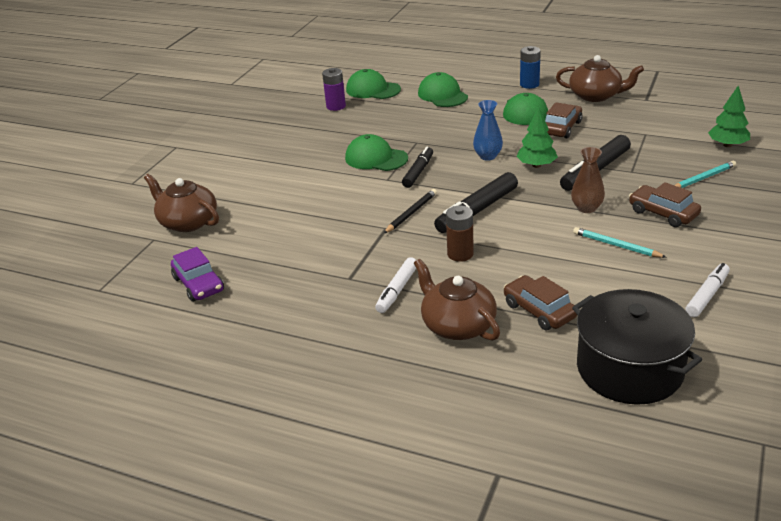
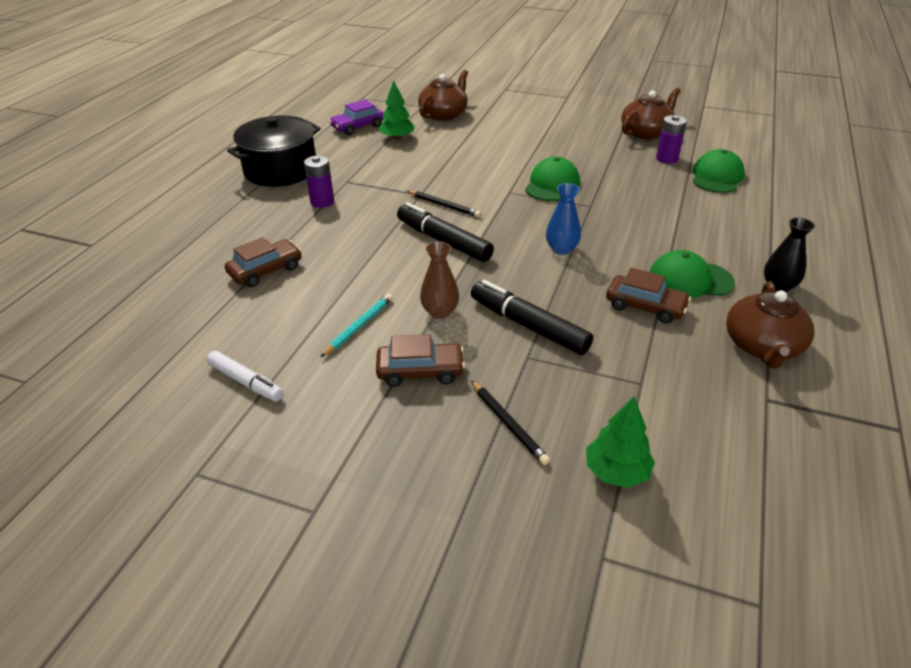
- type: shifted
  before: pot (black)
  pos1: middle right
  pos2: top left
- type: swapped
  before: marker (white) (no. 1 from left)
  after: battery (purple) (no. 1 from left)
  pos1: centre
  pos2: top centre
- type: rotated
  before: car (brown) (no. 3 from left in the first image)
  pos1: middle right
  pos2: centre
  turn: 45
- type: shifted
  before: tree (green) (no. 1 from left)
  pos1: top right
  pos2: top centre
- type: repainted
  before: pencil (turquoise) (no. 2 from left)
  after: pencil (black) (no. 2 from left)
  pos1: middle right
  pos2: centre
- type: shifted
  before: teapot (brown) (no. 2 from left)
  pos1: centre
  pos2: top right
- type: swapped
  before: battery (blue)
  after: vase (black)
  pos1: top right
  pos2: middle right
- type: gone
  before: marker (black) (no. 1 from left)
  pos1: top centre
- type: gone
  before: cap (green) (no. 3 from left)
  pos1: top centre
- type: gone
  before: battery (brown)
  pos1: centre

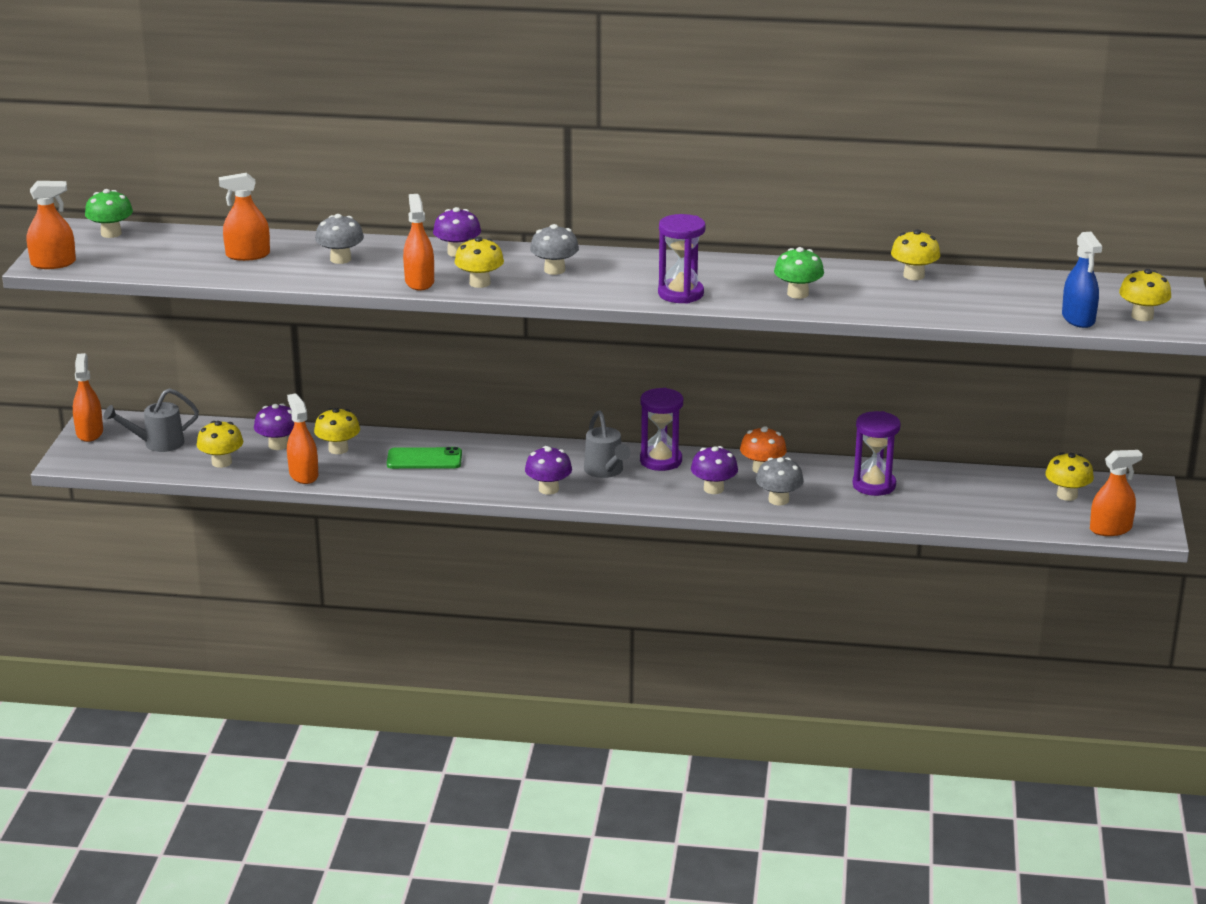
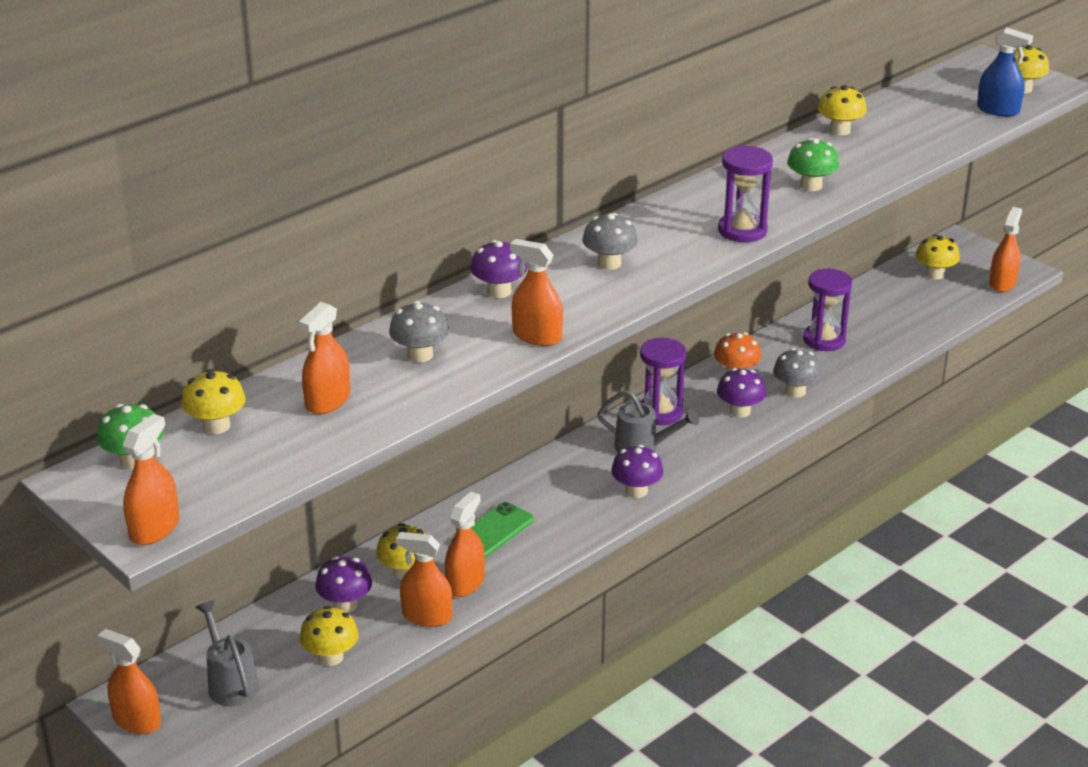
- type: shifted
  before: mushroom (yellow) (no. 3 from left in the first image)
  after: mushroom (yellow) (no. 1 from left)
  pos1: top centre
  pos2: middle left
- type: rotated
  before: watering can (grey) (no. 1 from left)
  pos1: middle left
  pos2: bottom left
  turn: 135
- type: new
  after: spray bottle (orange) (no. 5 from left)
  pos2: bottom centre

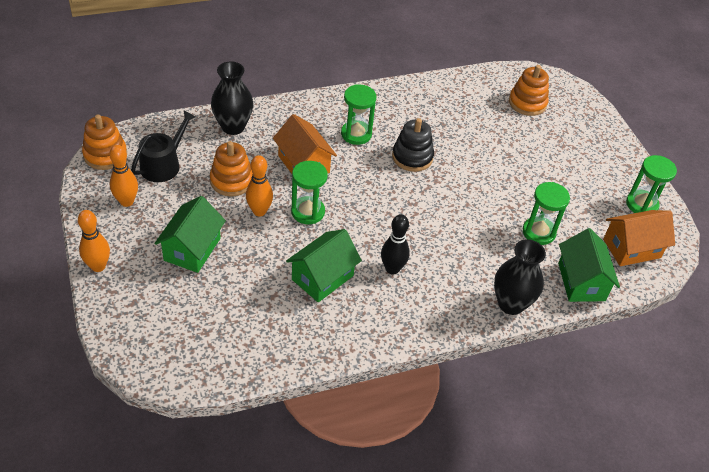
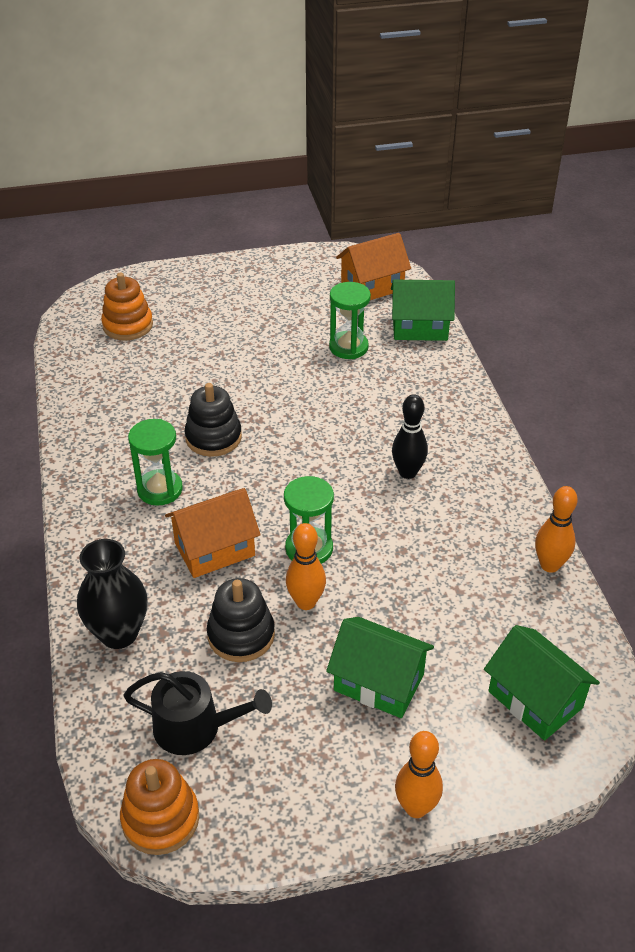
- type: rotated
  before: watering can (black)
  pos1: top left
  pos2: bottom left
  turn: 150
- type: repainted
  before: stacking toy (orange) (no. 2 from left)
  after: stacking toy (black) (no. 2 from left)
  pos1: middle left
  pos2: centre
- type: rotated
  before: house (orange) (no. 2 from left)
  pos1: middle right
  pos2: top centre
  turn: 75
- type: shifted
  before: house (green) (no. 2 from left in the first image)
  after: house (green) (no. 3 from left)
  pos1: centre
  pos2: bottom right
- type: shifted
  before: bowling pin (orange) (no. 2 from left in the first image)
  after: bowling pin (orange) (no. 3 from left)
  pos1: middle left
  pos2: middle right
- type: gone
  before: vase (black) (no. 2 from left)
  pos1: middle right
- type: gone
  before: hourglass (green) (no. 4 from left)
  pos1: middle right

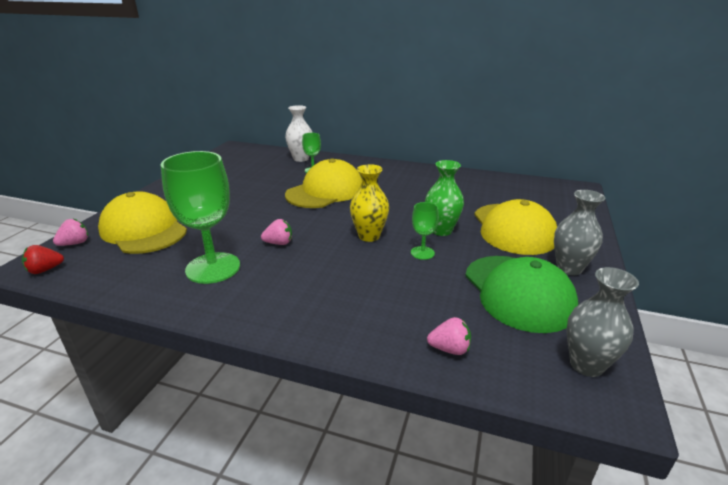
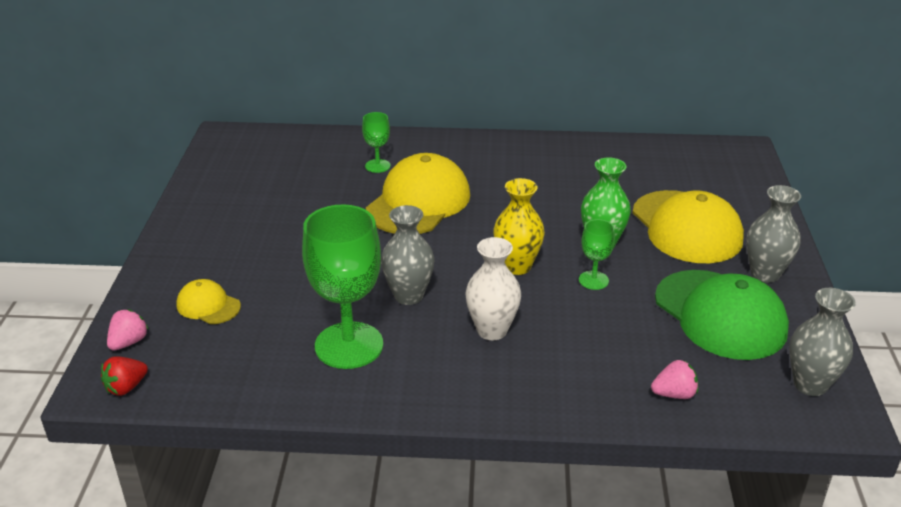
- type: scaled
  before: cap (yellow) (no. 1 from left)
  pos1: middle left
  pos2: middle left
  scale: 0.49
- type: swapped
  before: strawberry (pink) (no. 2 from left)
  after: vase (grey) (no. 1 from left)
  pos1: centre
  pos2: centre
- type: shifted
  before: vase (white)
  pos1: top centre
  pos2: centre

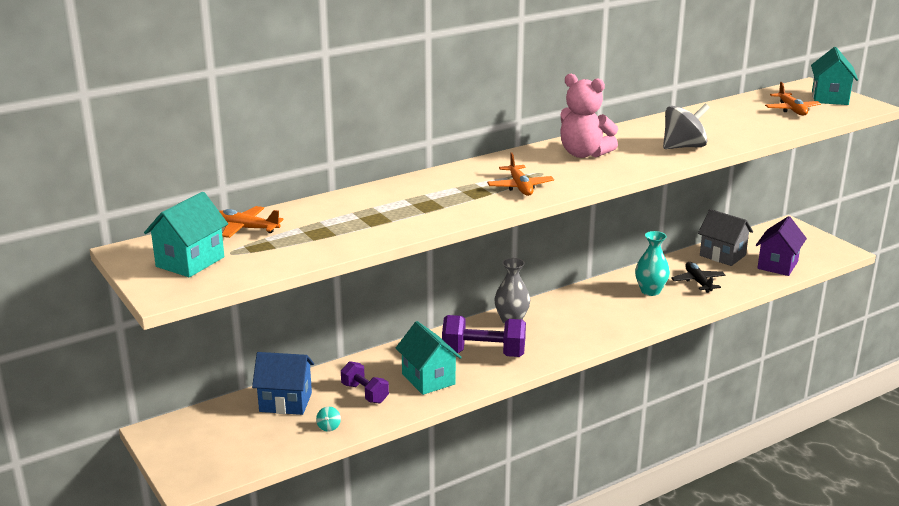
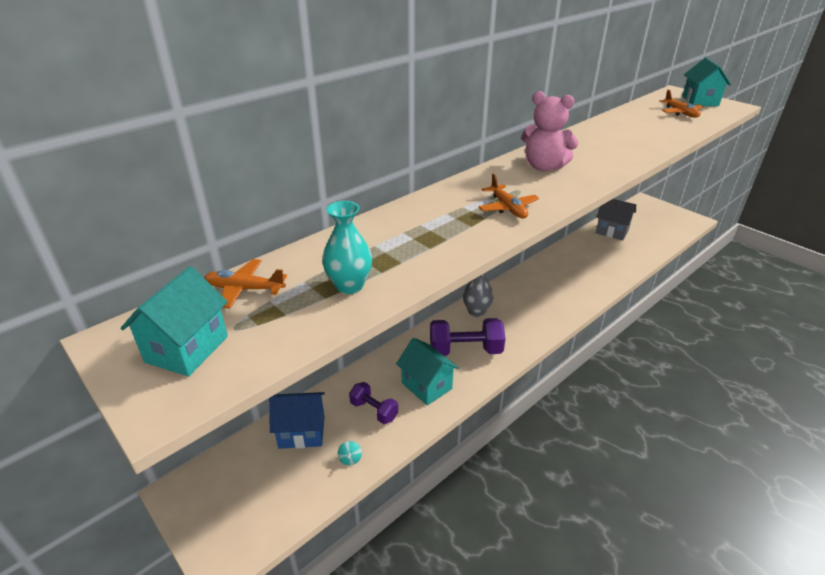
- type: shifted
  before: vase (turquoise)
  pos1: middle right
  pos2: centre
- type: gone
  before: spinning top (grey)
  pos1: top right
- type: gone
  before: plane (black)
  pos1: middle right
- type: gone
  before: house (purple)
  pos1: middle right

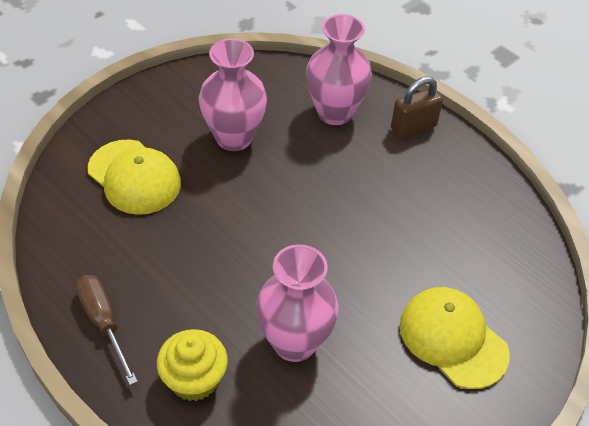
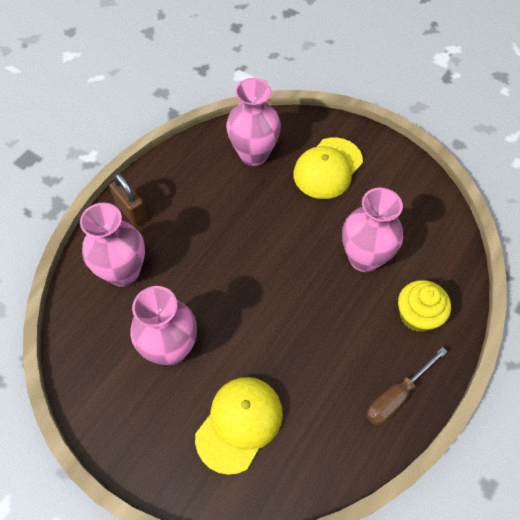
- type: new
  after: vase (pink) (no. 3 from left)
  pos2: top centre

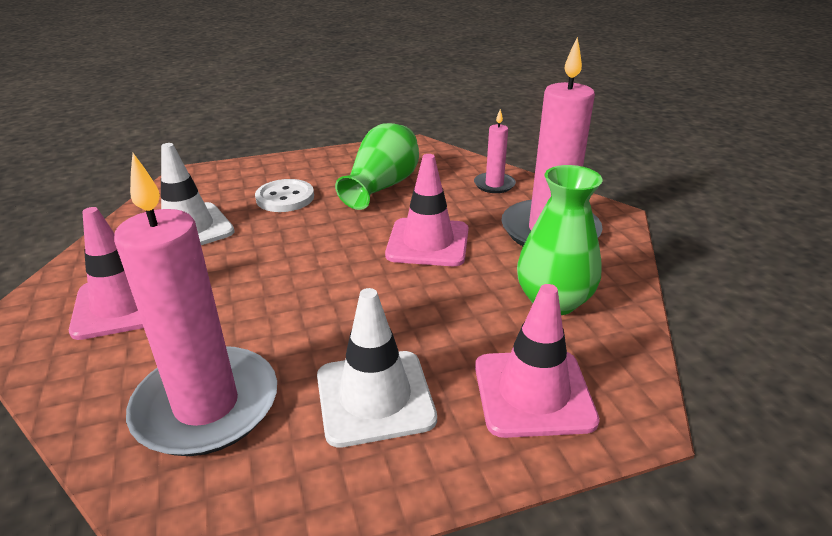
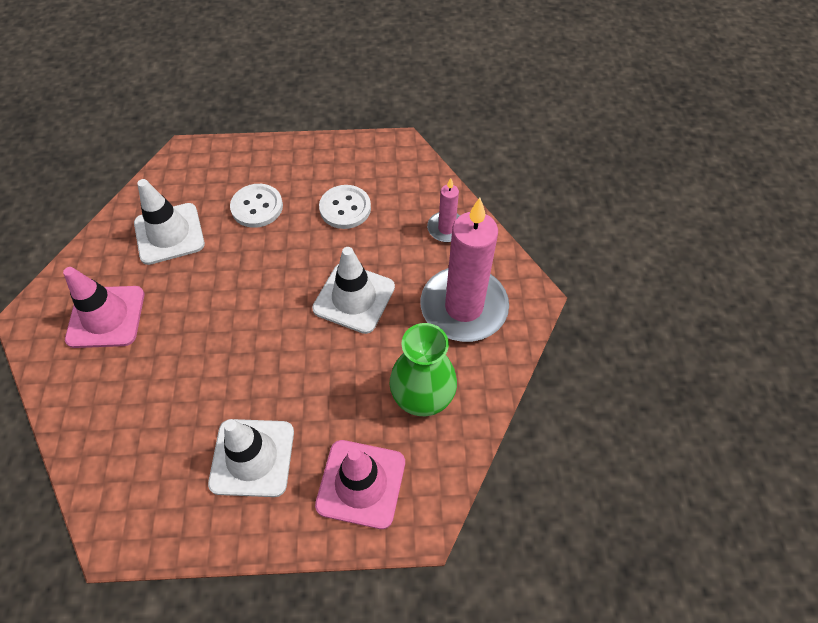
- type: repainted
  before: traffic cone (pink) (no. 2 from left)
  after: traffic cone (white) (no. 3 from left)
  pos1: centre
  pos2: centre
- type: swapped
  before: vase (green) (no. 1 from left)
  after: button (white) (no. 2 from left)
  pos1: top centre
  pos2: top centre
- type: gone
  before: candle (pink) (no. 1 from left)
  pos1: middle left

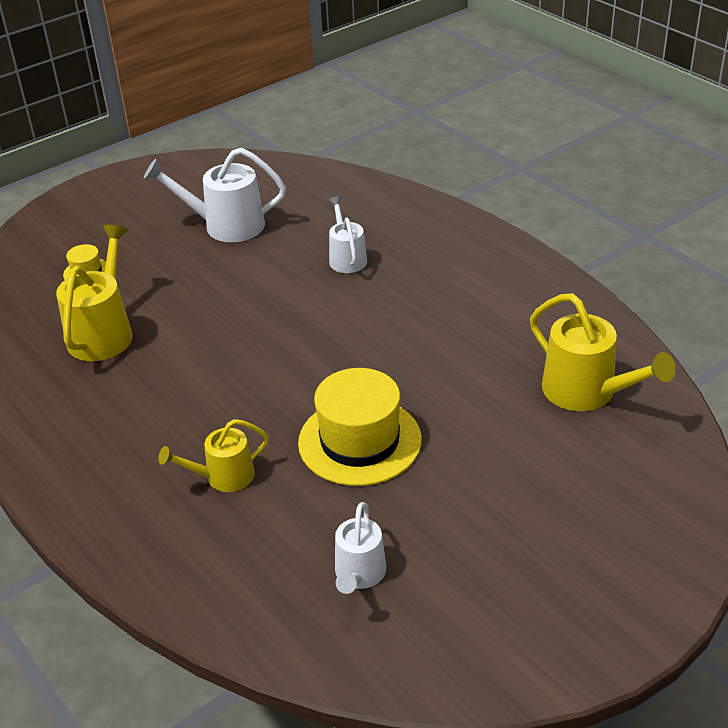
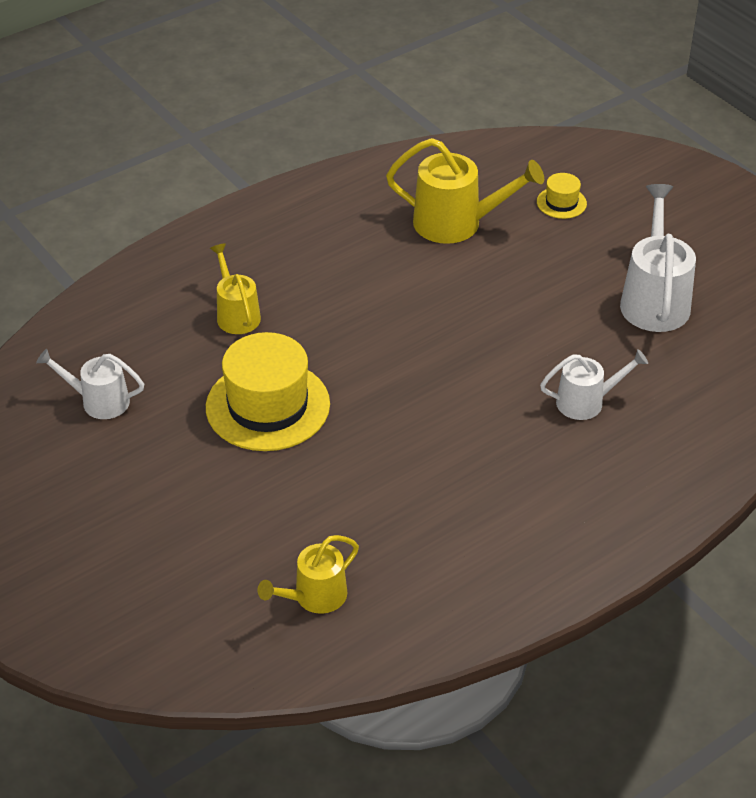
- type: scaled
  before: watering can (yellow) (no. 3 from left in the first image)
  pos1: middle right
  pos2: bottom centre
  scale: 0.62

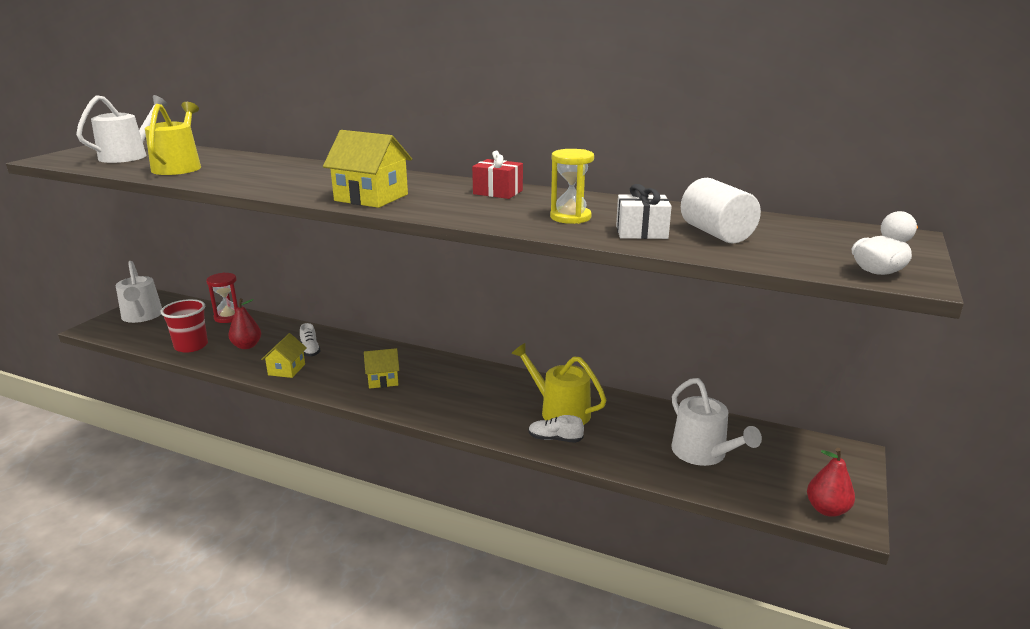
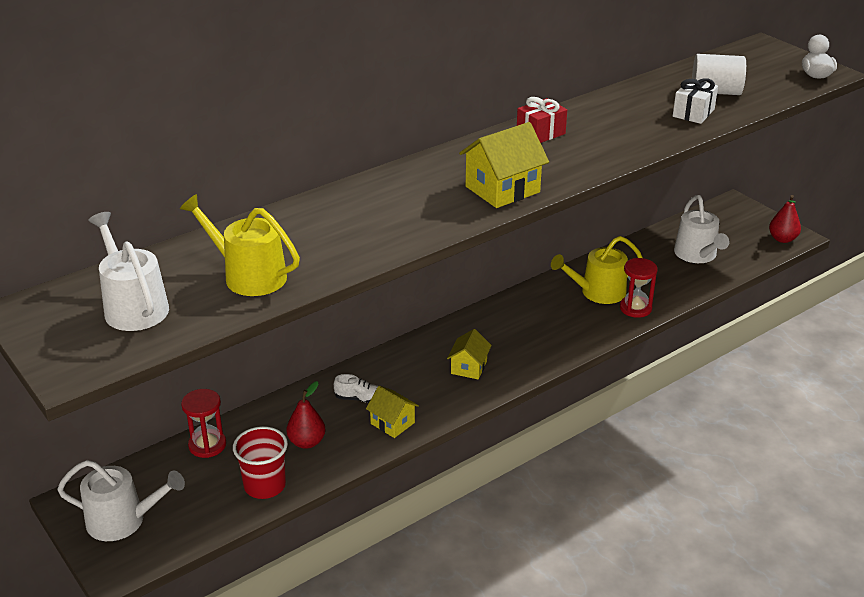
- type: swapped
  before: shoe (white) (no. 2 from left)
  after: hourglass (red) (no. 2 from left)
  pos1: bottom centre
  pos2: middle right
- type: rotated
  before: watering can (white) (no. 3 from left)
  pos1: bottom right
  pos2: middle right
  turn: 75
- type: gone
  before: hourglass (yellow)
  pos1: top centre

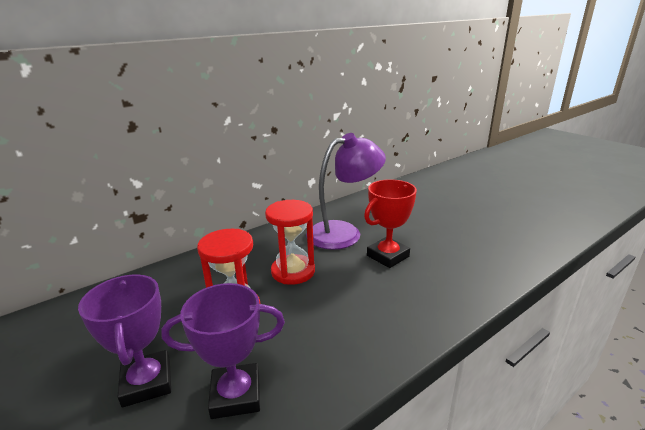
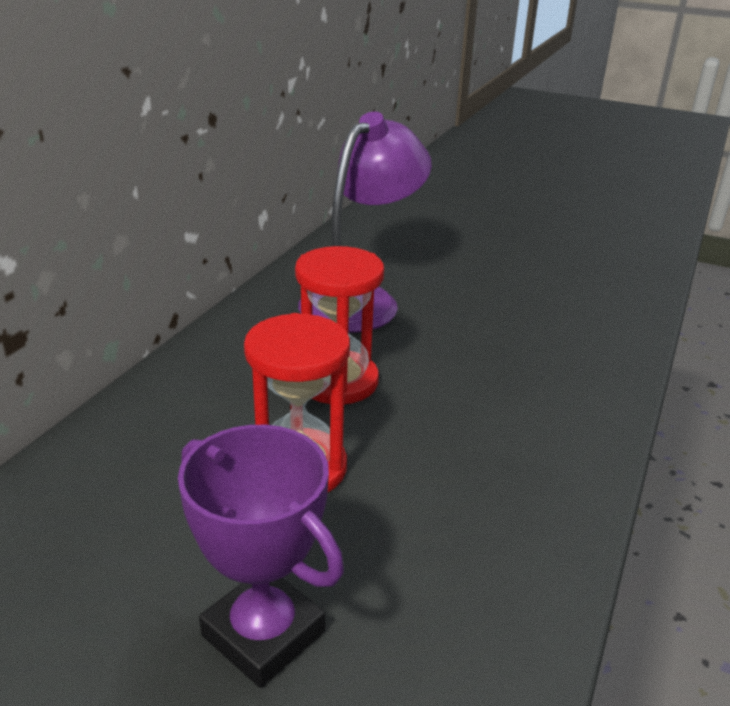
- type: gone
  before: trophy (purple) (no. 2 from left)
  pos1: bottom centre
- type: gone
  before: trophy (red)
  pos1: centre

